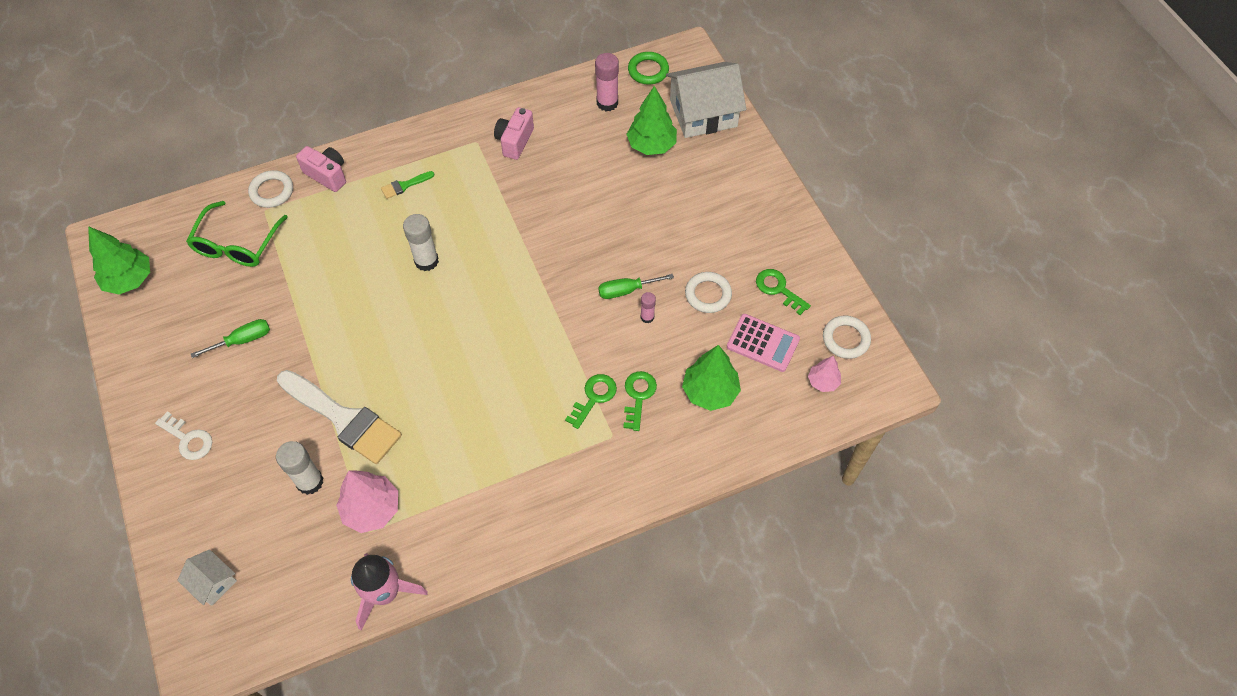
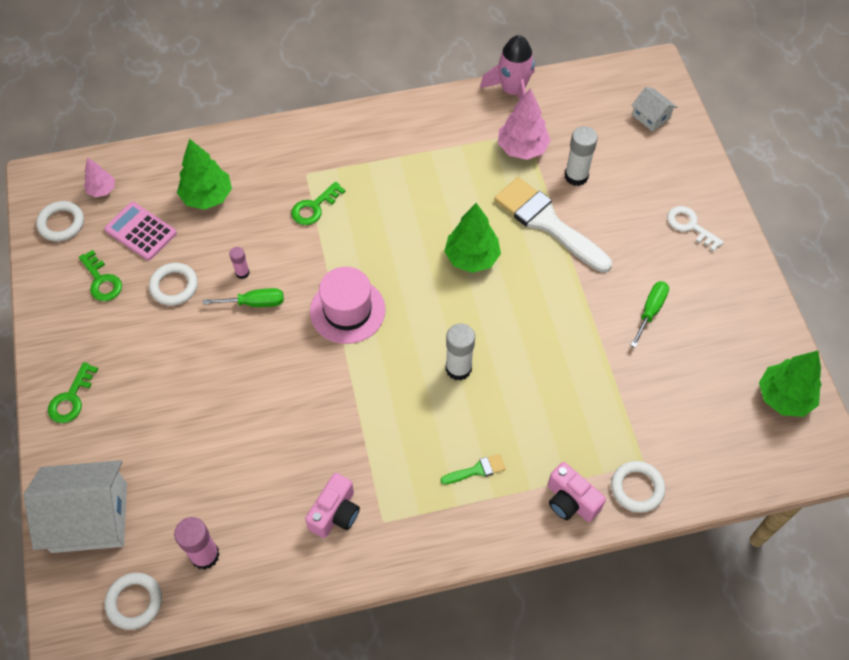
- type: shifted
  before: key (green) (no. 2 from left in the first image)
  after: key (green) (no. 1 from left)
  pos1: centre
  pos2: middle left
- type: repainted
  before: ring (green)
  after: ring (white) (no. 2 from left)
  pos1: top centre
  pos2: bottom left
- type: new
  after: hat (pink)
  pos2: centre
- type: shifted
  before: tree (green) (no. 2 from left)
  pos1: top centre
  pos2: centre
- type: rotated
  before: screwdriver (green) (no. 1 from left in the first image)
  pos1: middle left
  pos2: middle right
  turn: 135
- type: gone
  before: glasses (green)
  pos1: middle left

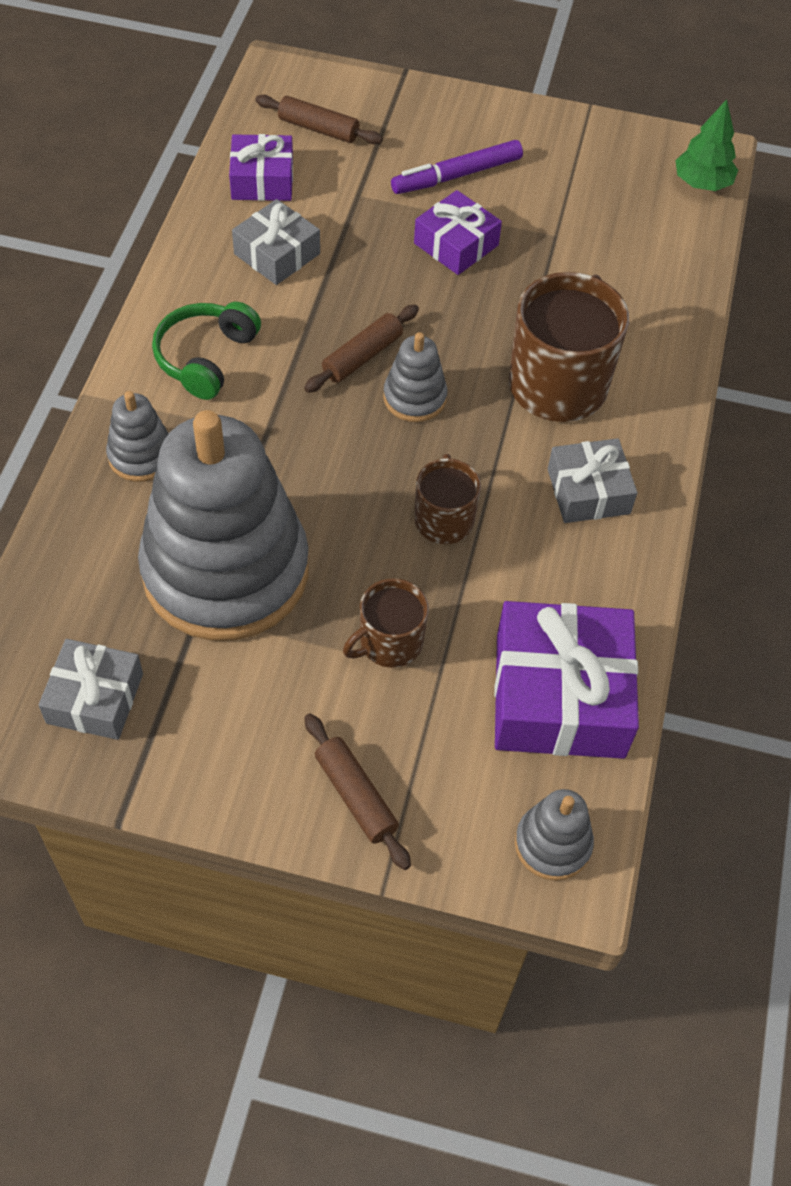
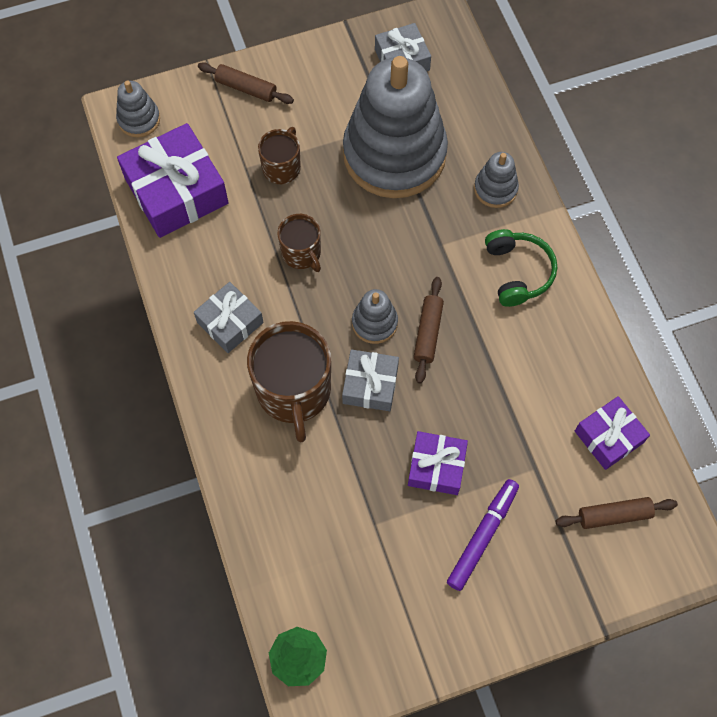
- type: shifted
  before: gift (grey) (no. 2 from left)
  pos1: top centre
  pos2: centre

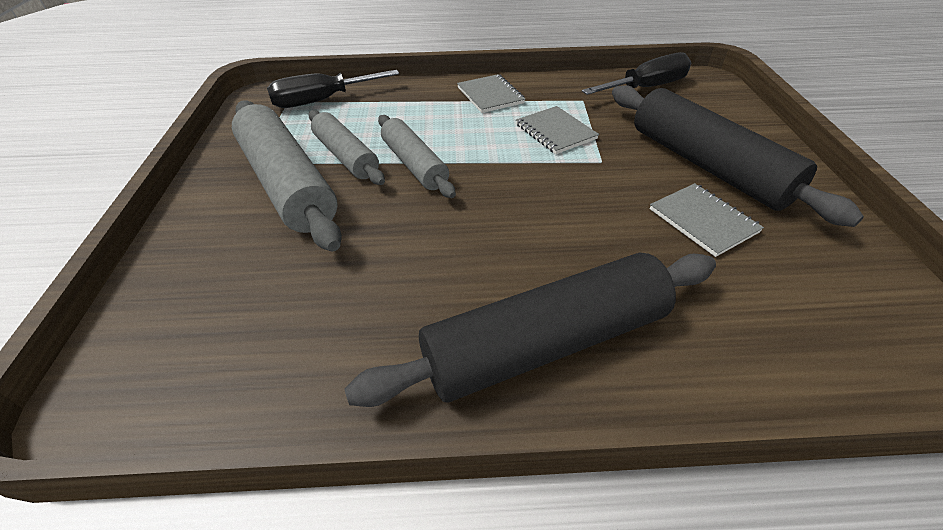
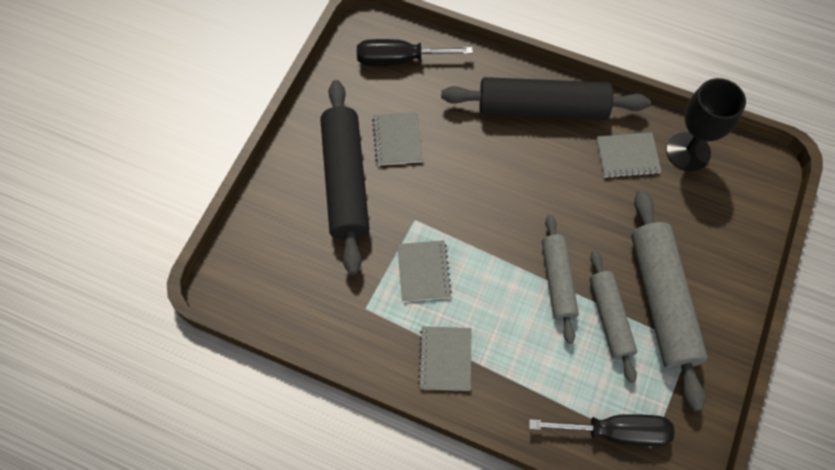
- type: shifted
  before: screwdriver (black) (no. 2 from left in the first image)
  after: screwdriver (black) (no. 1 from left)
  pos1: top right
  pos2: top centre
- type: new
  after: notebook (grey) (no. 4 from left)
  pos2: top right
- type: new
  after: goblet (black)
  pos2: top right

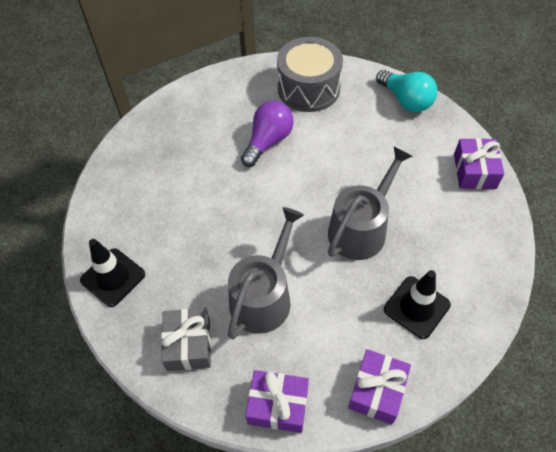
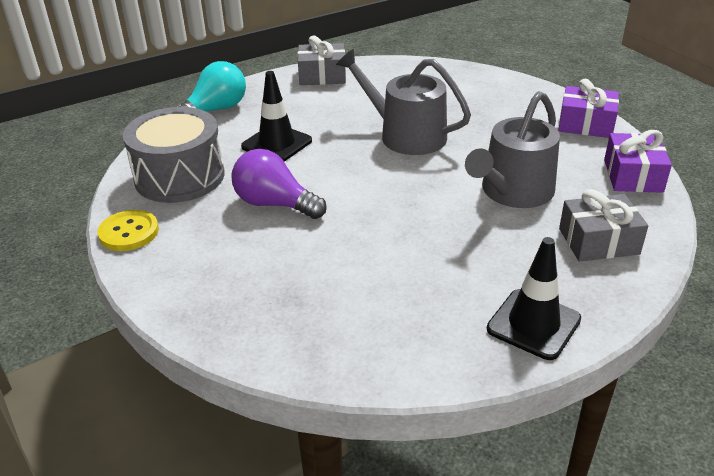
- type: new
  after: button (yellow)
  pos2: middle left
- type: shifted
  before: traffic cone (black) (no. 2 from left in the first image)
  after: traffic cone (black) (no. 1 from left)
  pos1: bottom right
  pos2: top centre
- type: repainted
  before: gift (purple) (no. 3 from left)
  after: gift (grey) (no. 1 from left)
  pos1: middle right
  pos2: top centre
- type: rotated
  before: watering can (grey) (no. 1 from left in the first image)
  pos1: centre
  pos2: top right
  turn: -75

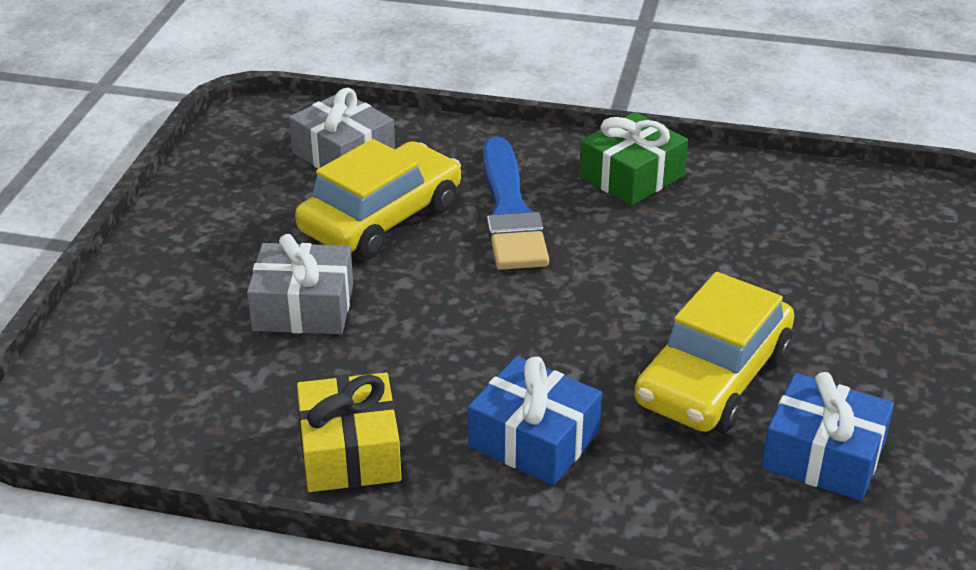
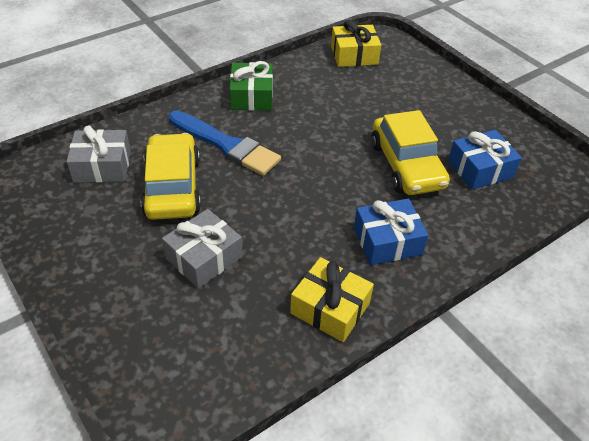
- type: new
  after: gift (yellow) (no. 2 from left)
  pos2: top centre

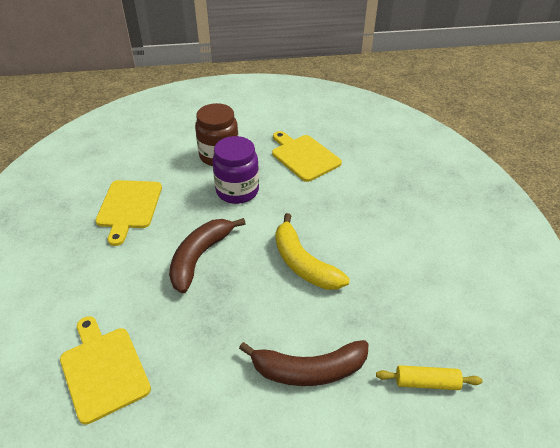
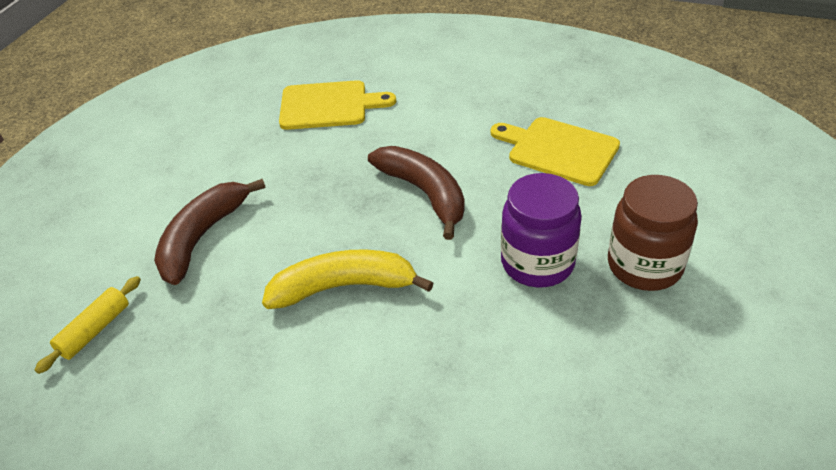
- type: gone
  before: cutting board (yellow) (no. 3 from left)
  pos1: centre

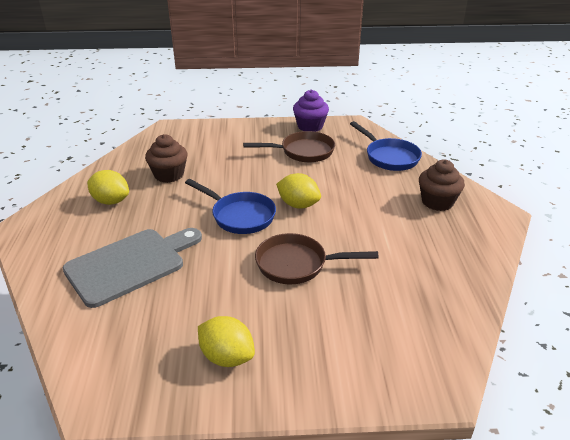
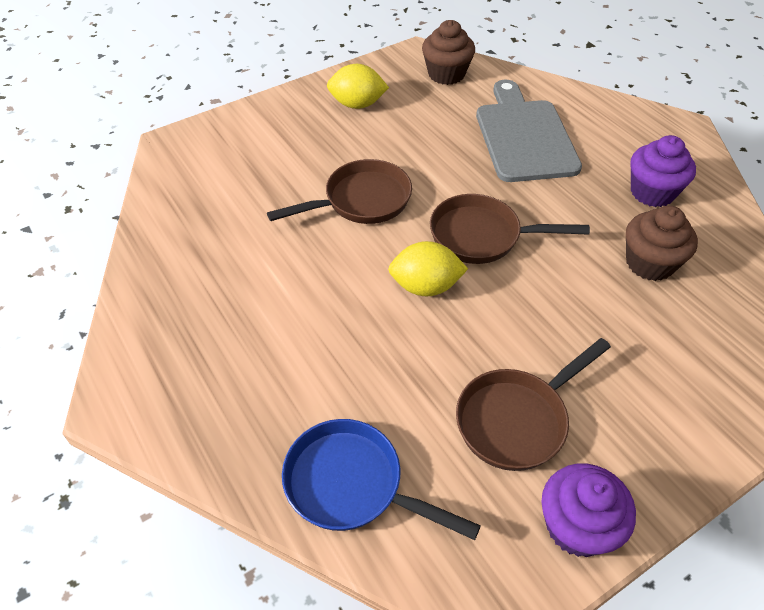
- type: shifted
  before: cupcake (brown) (no. 2 from left in the first image)
  after: cupcake (brown) (no. 1 from left)
  pos1: middle right
  pos2: top centre
- type: repainted
  before: pan (blue) (no. 1 from left)
  after: pan (brown) (no. 2 from left)
  pos1: centre
  pos2: middle right
- type: rotated
  before: cutting board (grey)
  pos1: middle left
  pos2: top right
  turn: 150
- type: swapped
  before: lemon (yellow) (no. 1 from left)
  after: cupcake (purple) (no. 2 from left)
  pos1: middle left
  pos2: top right

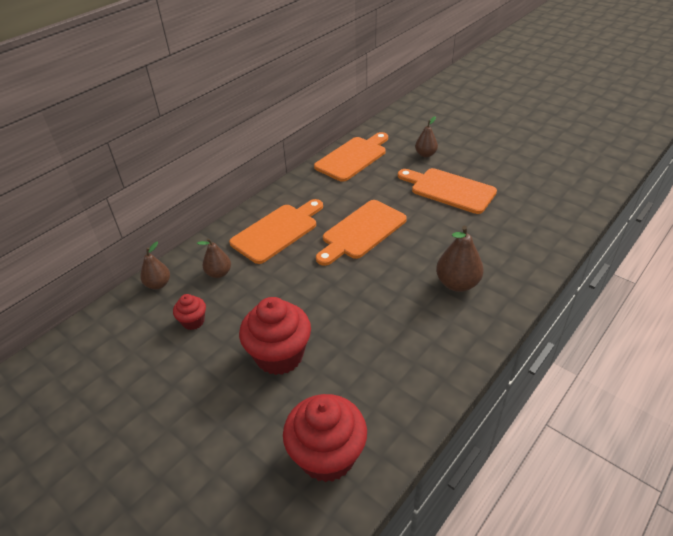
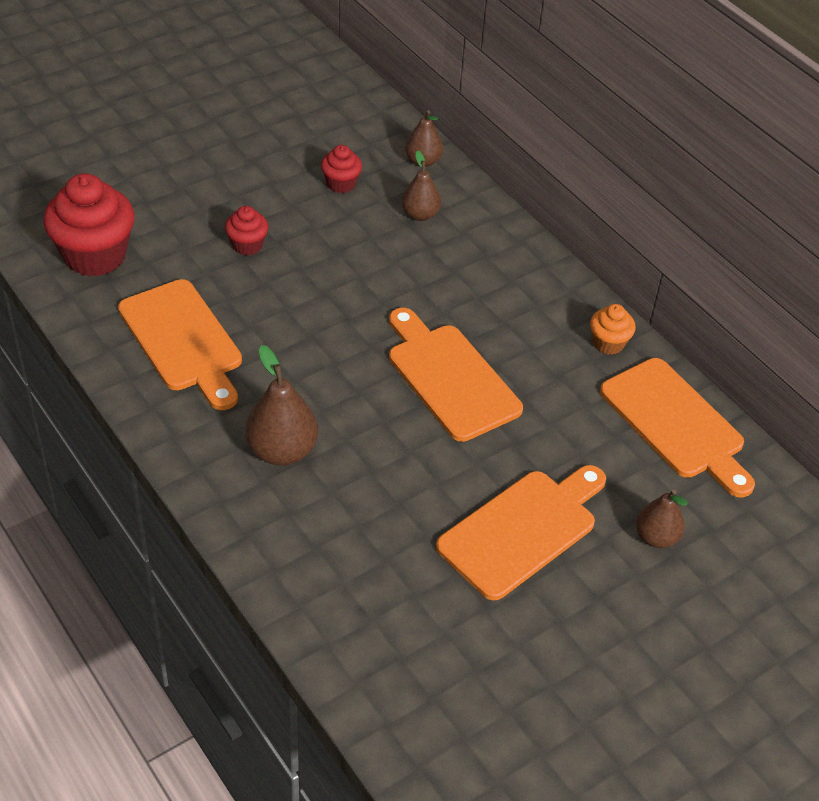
- type: shifted
  before: cutting board (orange) (no. 1 from left)
  pos1: centre
  pos2: middle left
- type: scaled
  before: cupcake (red) (no. 2 from left)
  pos1: centre
  pos2: top left
  scale: 0.5
- type: new
  after: cupcake (orange)
  pos2: middle right

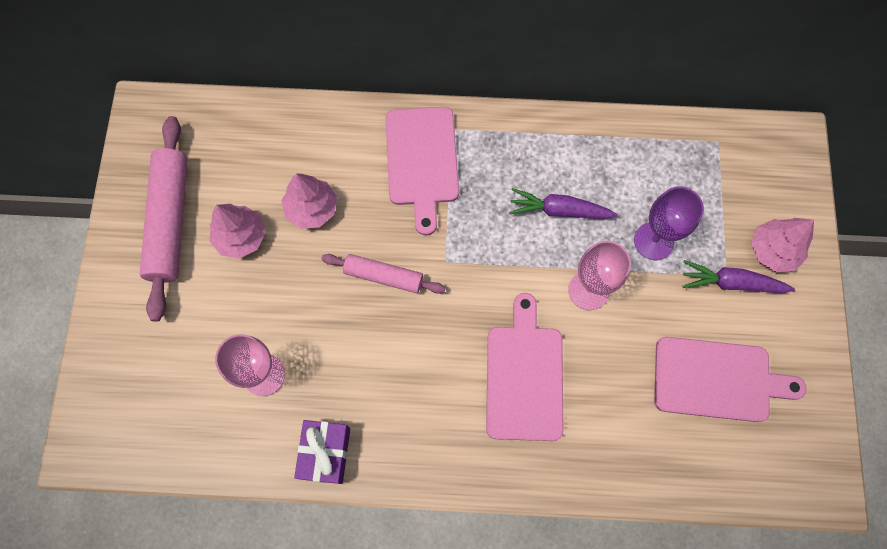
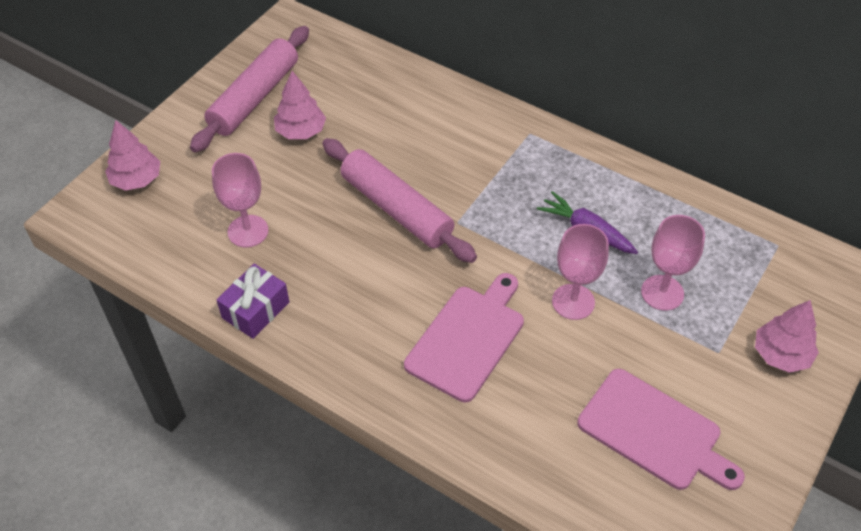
- type: shifted
  before: tree (pink) (no. 2 from left in the first image)
  after: tree (pink) (no. 1 from left)
  pos1: centre
  pos2: top left
- type: scaled
  before: rolling pin (pink) (no. 2 from left)
  pos1: centre
  pos2: centre
  scale: 1.71
- type: repainted
  before: goblet (purple)
  after: goblet (pink) (no. 3 from left)
  pos1: middle right
  pos2: middle right
- type: gone
  before: cutting board (pink) (no. 1 from left)
  pos1: top centre
- type: gone
  before: carrot (purple) (no. 2 from left)
  pos1: middle right

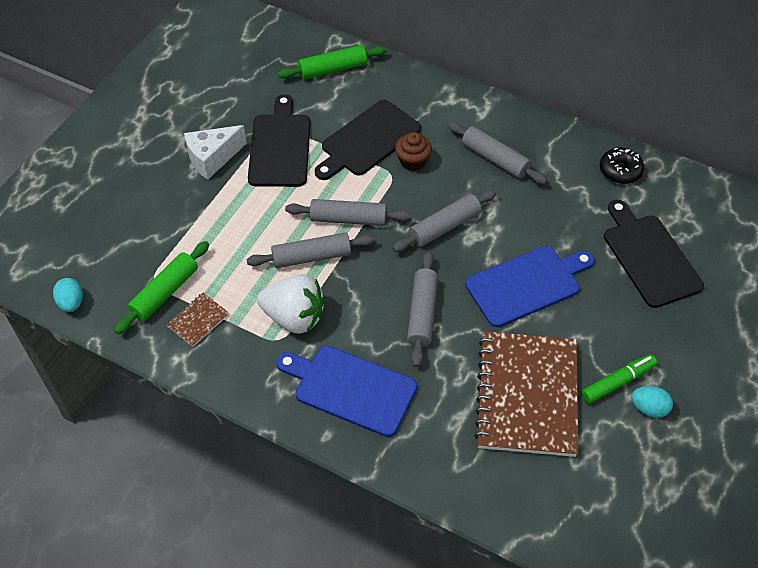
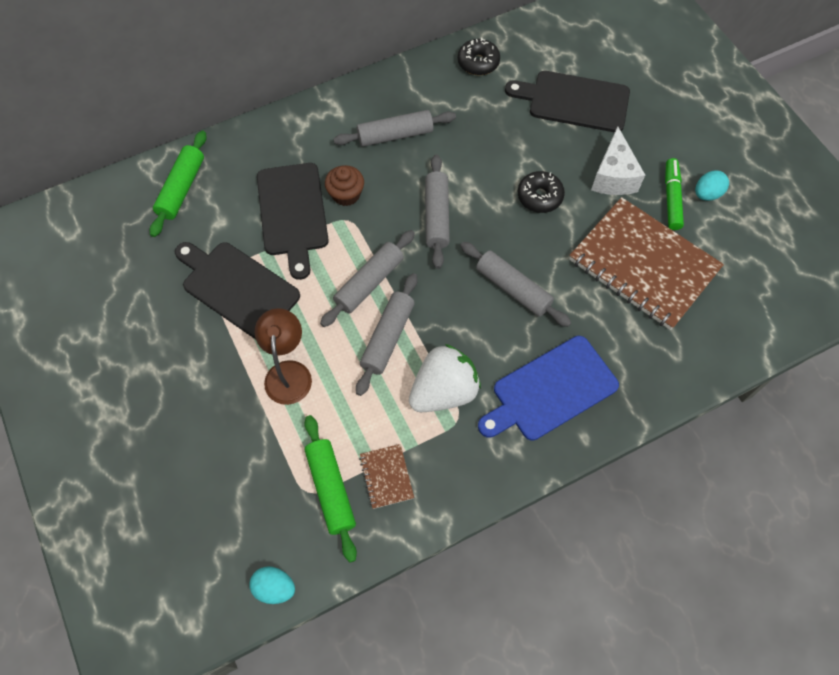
- type: new
  after: lamp (brown)
  pos2: centre
- type: swapped
  before: cutting board (blue) (no. 2 from left)
  after: donut (black) (no. 2 from left)
  pos1: middle right
  pos2: top centre
- type: shifted
  before: cheese (white)
  pos1: top left
  pos2: top right

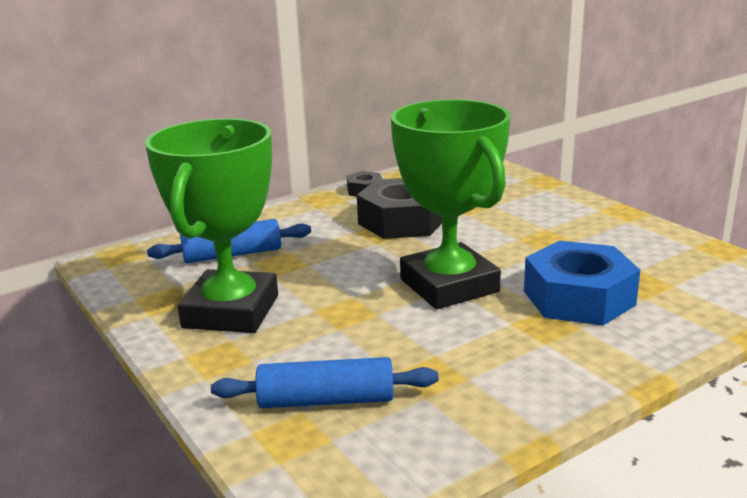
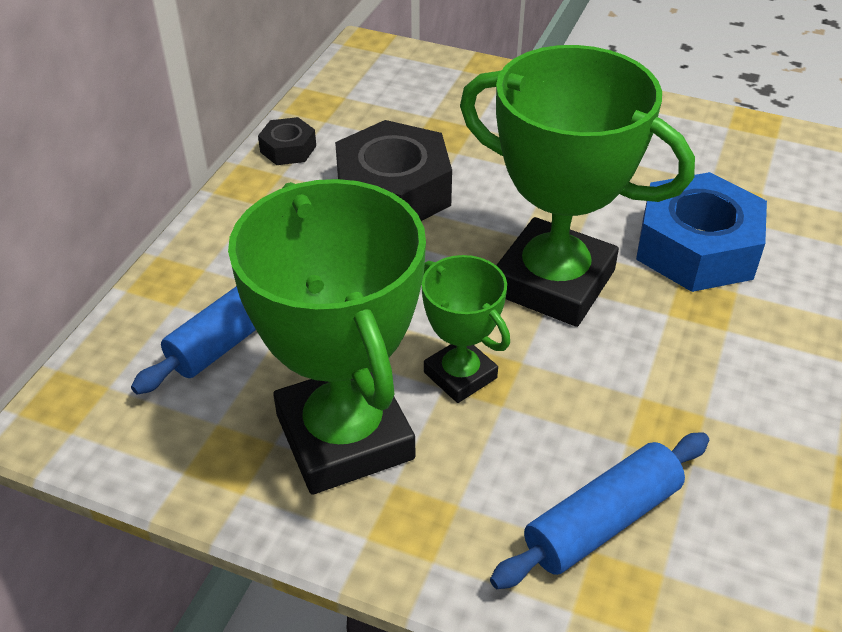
- type: new
  after: trophy (green) (no. 2 from left)
  pos2: centre

